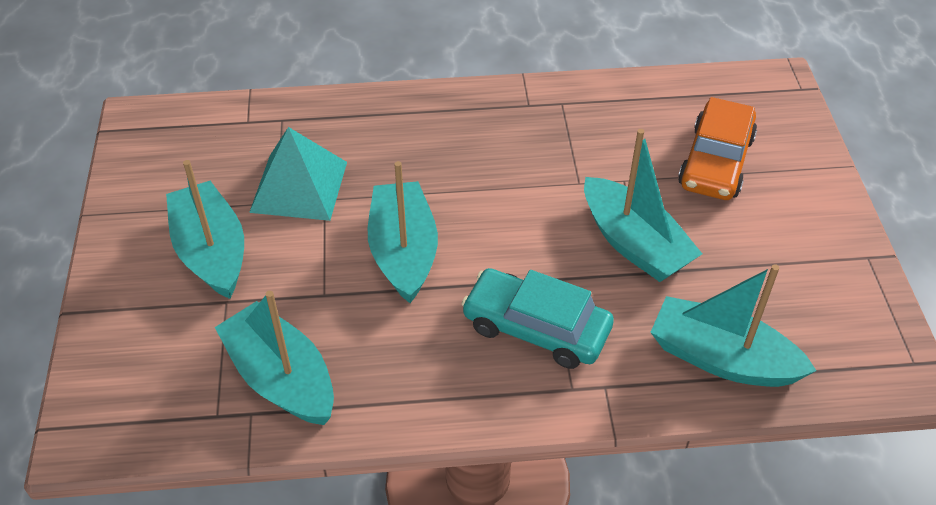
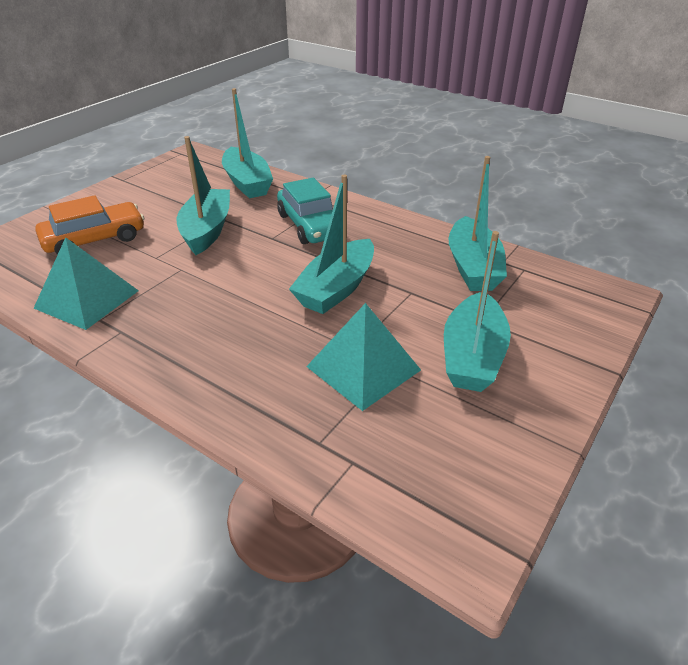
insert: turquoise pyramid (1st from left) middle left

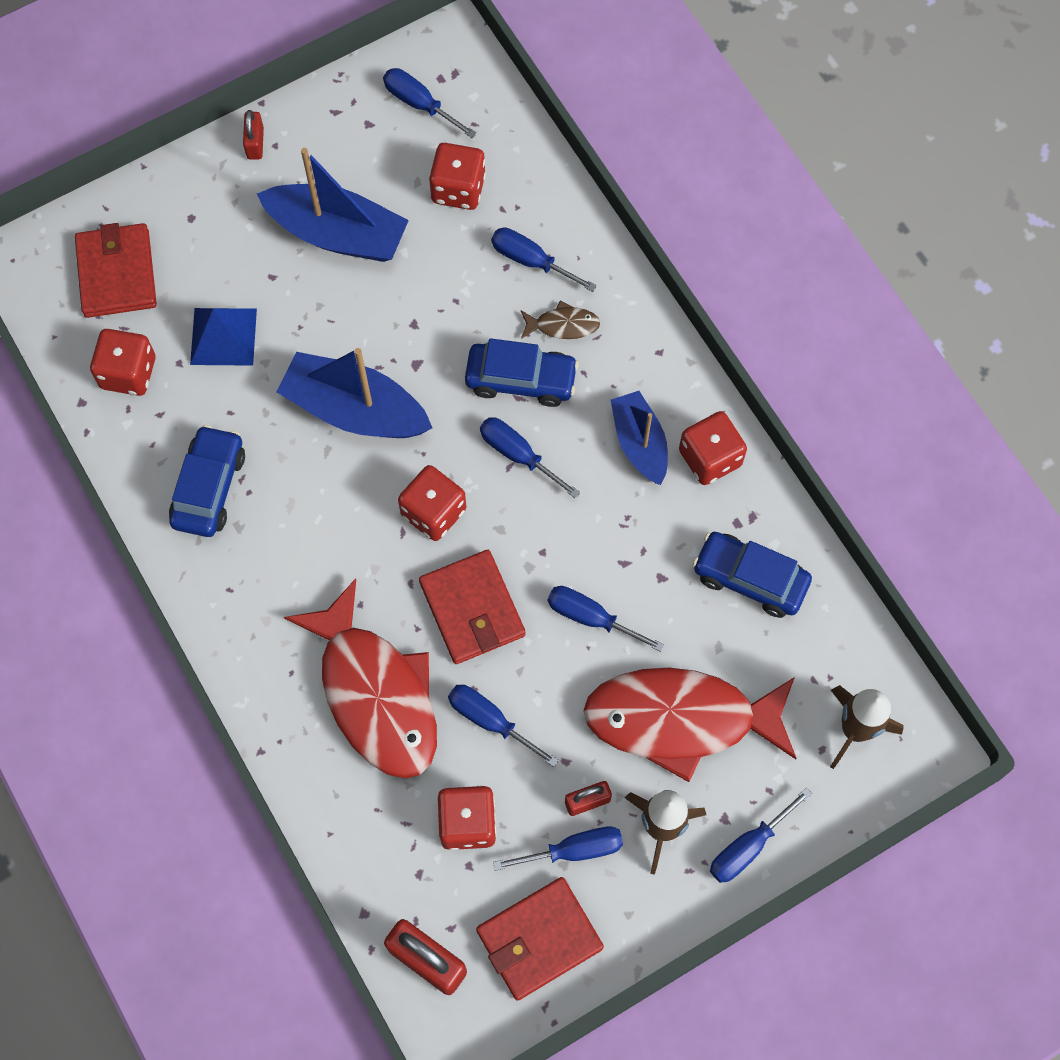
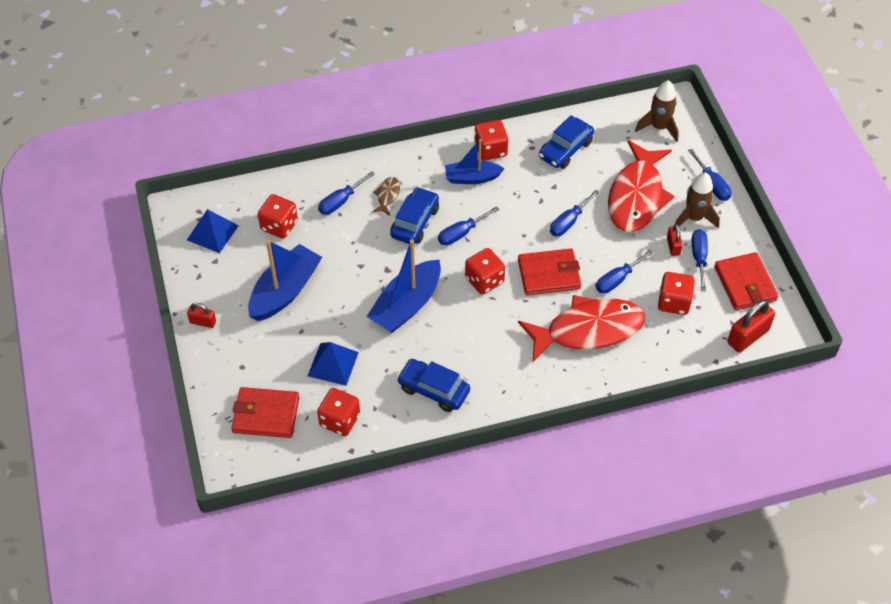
replace: cobalt hand screwdriver (1st from left) top centre to cobalt pyramid (1st from left) middle left

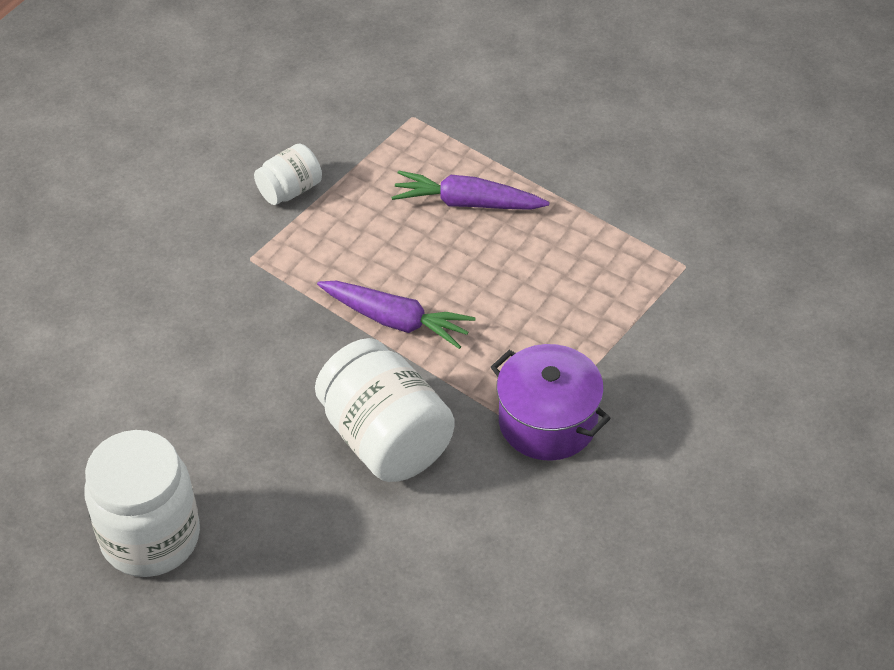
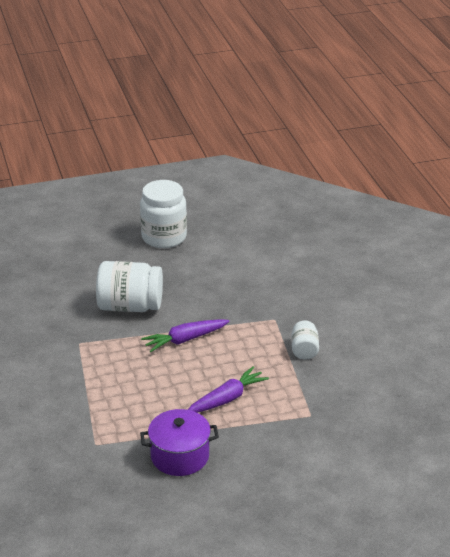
move: violet stockpot centre to bottom centre

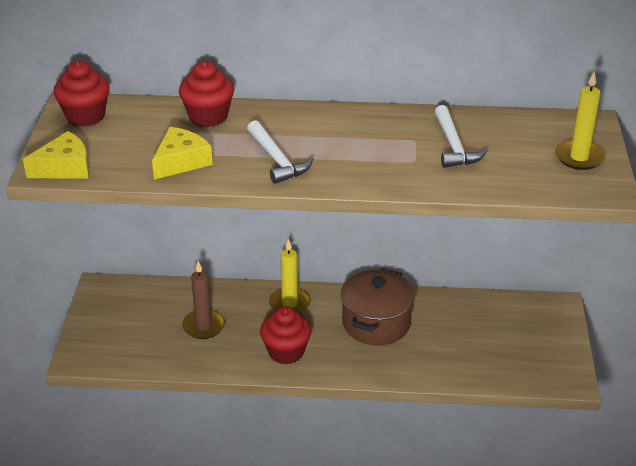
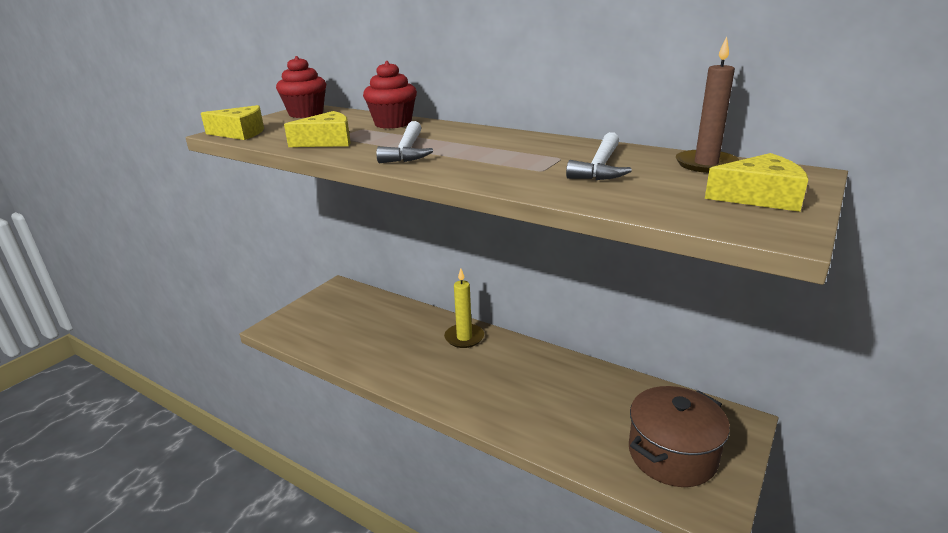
delete: scarlet muffin (3rd from left) bottom centre
move: dark brown candle middle left to top right; dark brown stockpot centre to bottom right
replace: yellow candle (2nd from left) top right to yellow piece of cheese (3rd from left) middle right

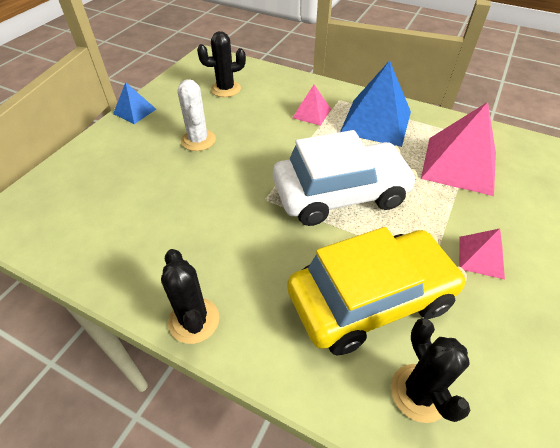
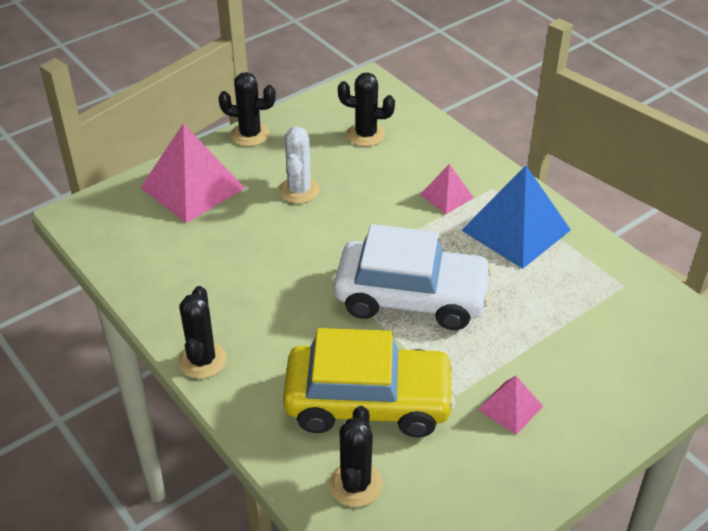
move: pink pyramid (2nd from left in the first image) top right to pink pyramid (1st from left) top left
replace: cobalt pyramid (1st from left) top left to jet-black saguaro cactus (2nd from left) top centre

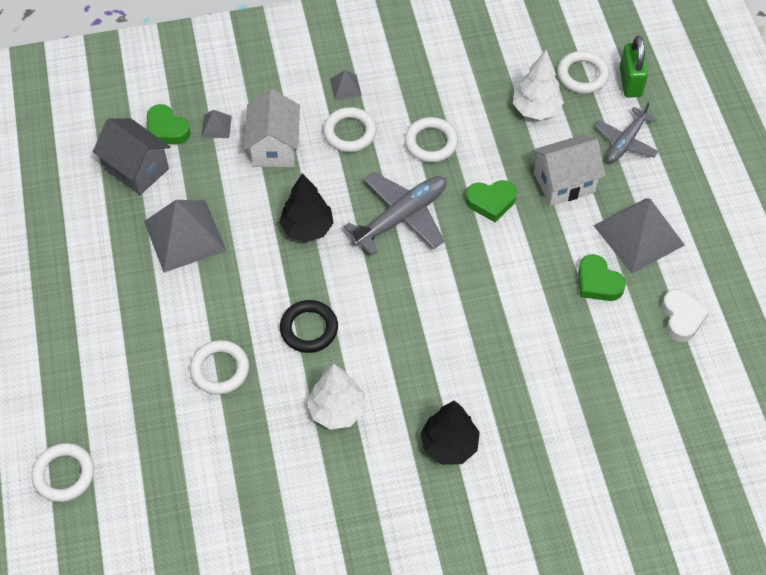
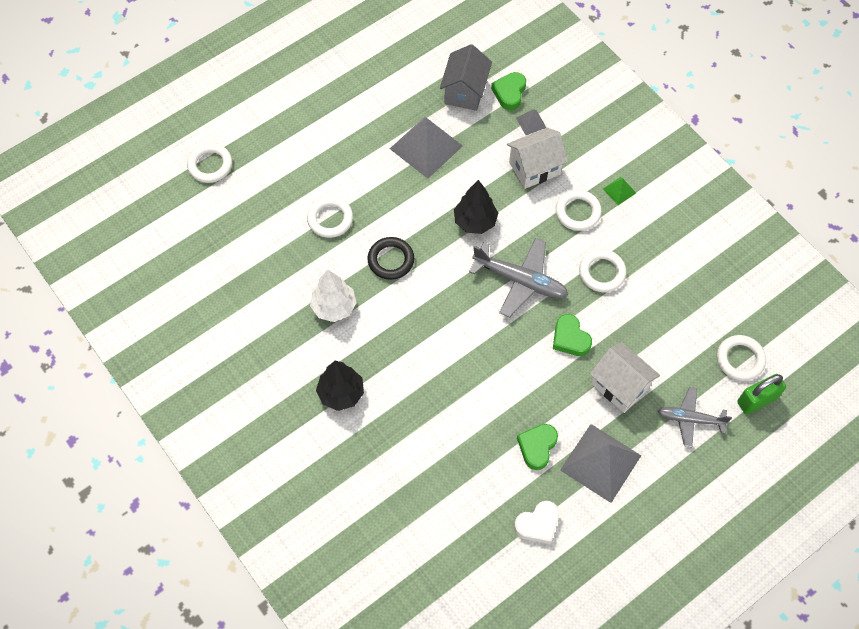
delete: snow-white tree (2nd from left) top right
recolor: ash-grey pyramid (3rd from left) top centre to leaf-green pyramid top right

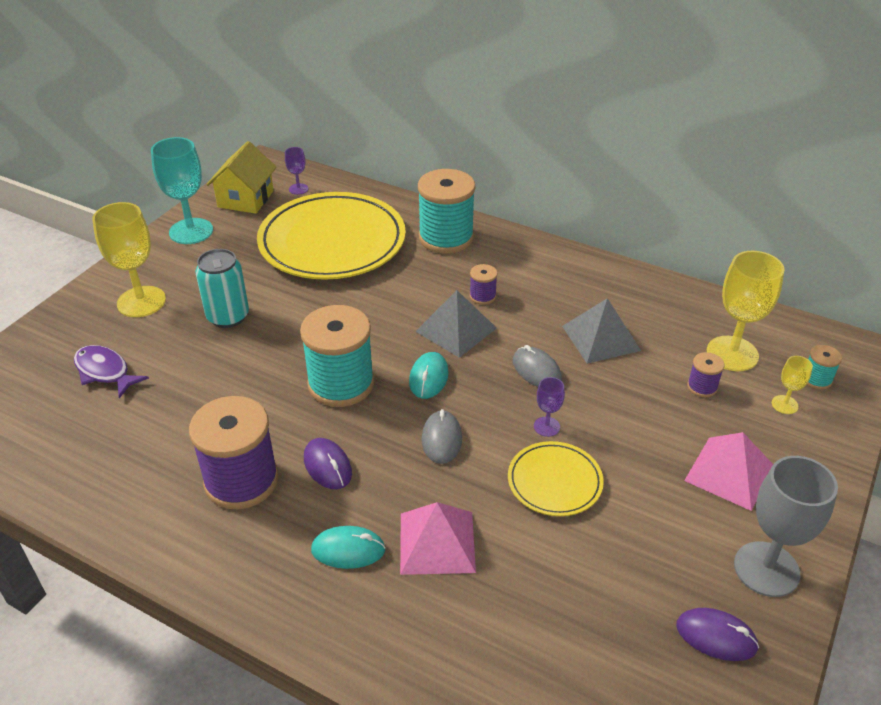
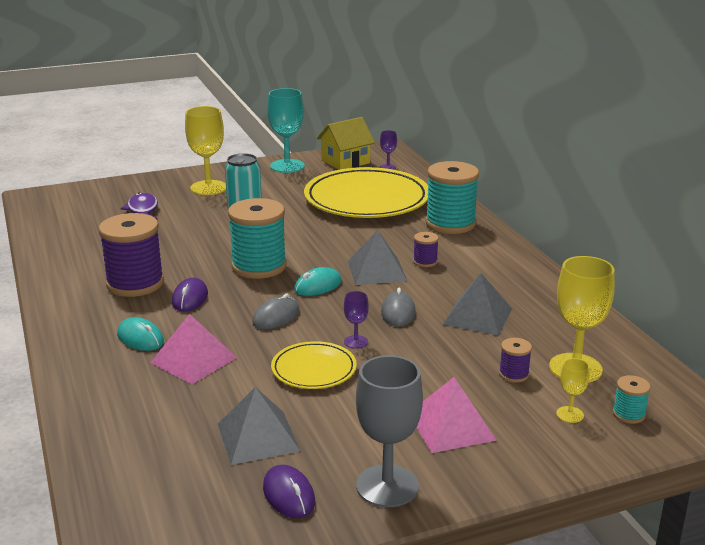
insert: ash-grey pyramid (1st from left) bottom centre

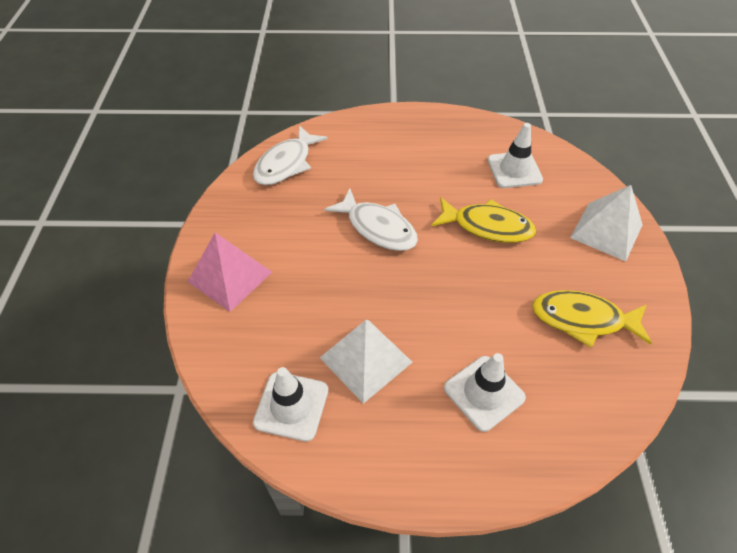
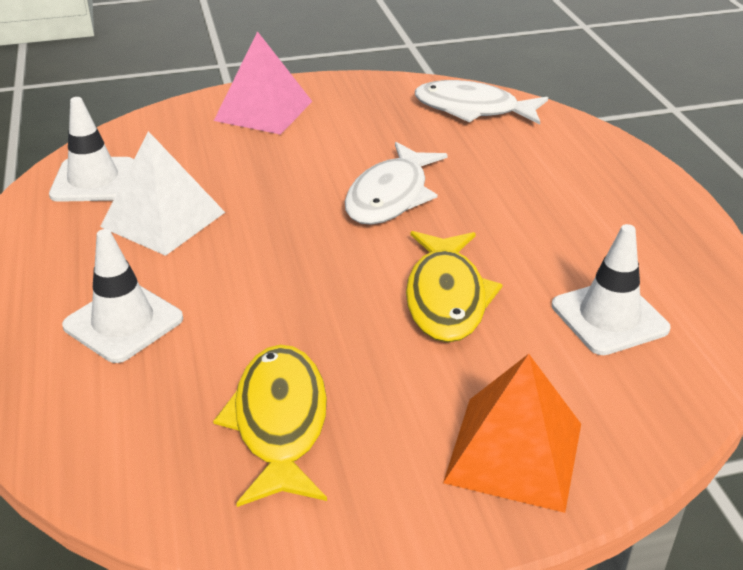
recolor: snow-white pyramid (2nd from left) middle right to orange pyramid bottom right

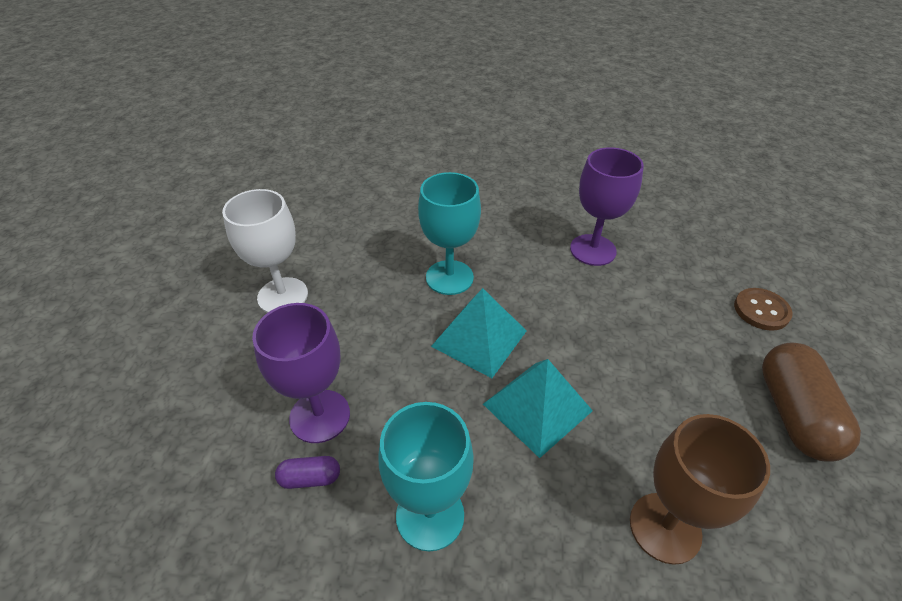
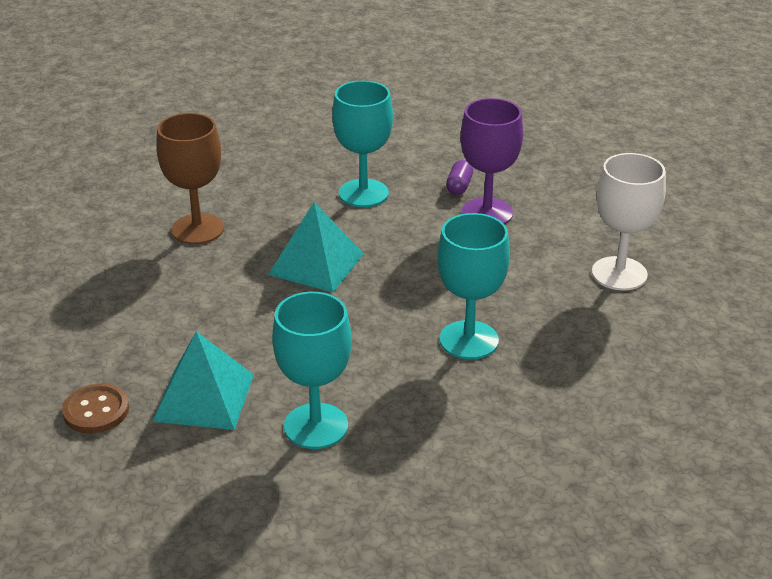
delete: dark brown pill bottom right
move: turquoise pyramid (1st from left) centre to middle left
recolor: violet goblet (2nd from left) middle right to turquoise goblet (1st from left) centre
rotate: violet pill bottom centre = top centre 45 degrees counterclockwise

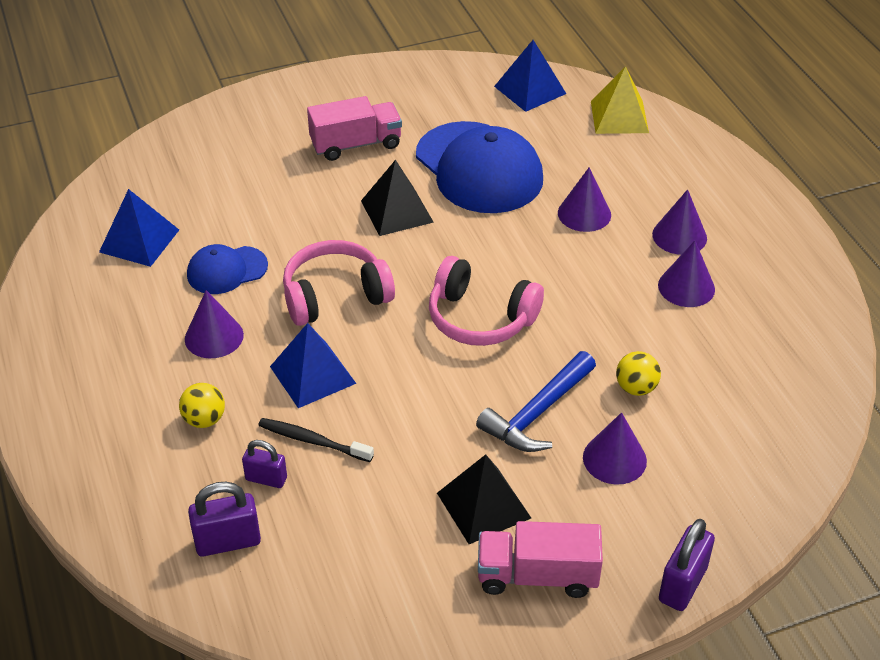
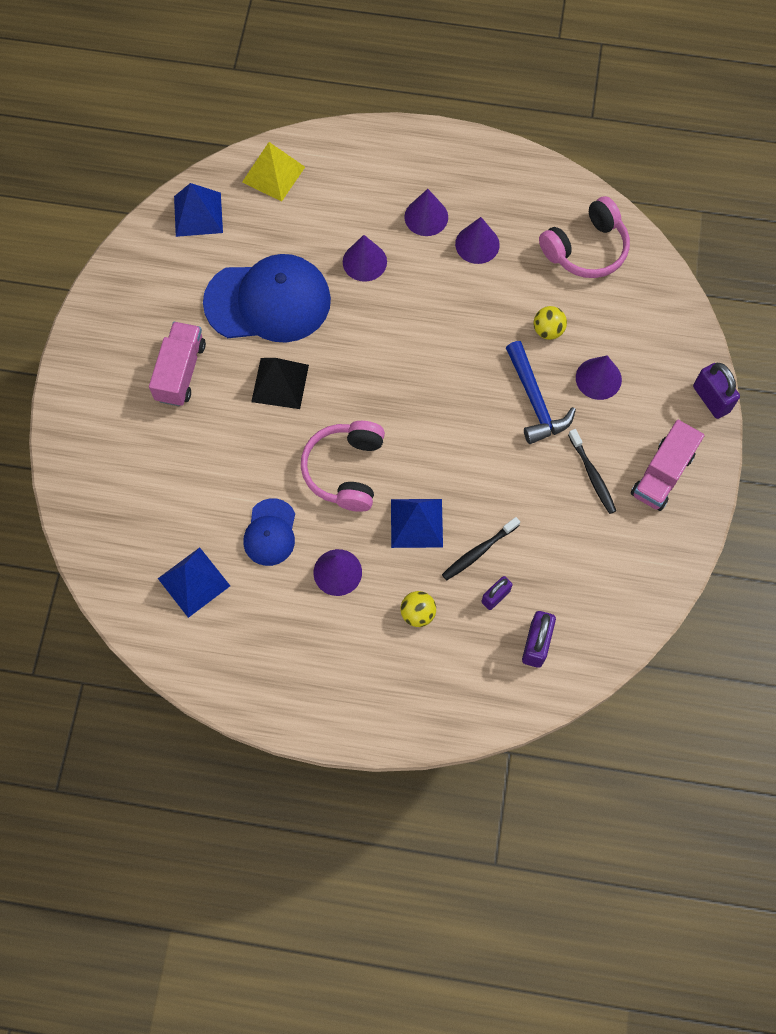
move: pink headset (2nd from left) centre to top right
replace: jet-black pyramid (2nd from left) bottom centre to jet-black tooth brush (2nd from left) middle right

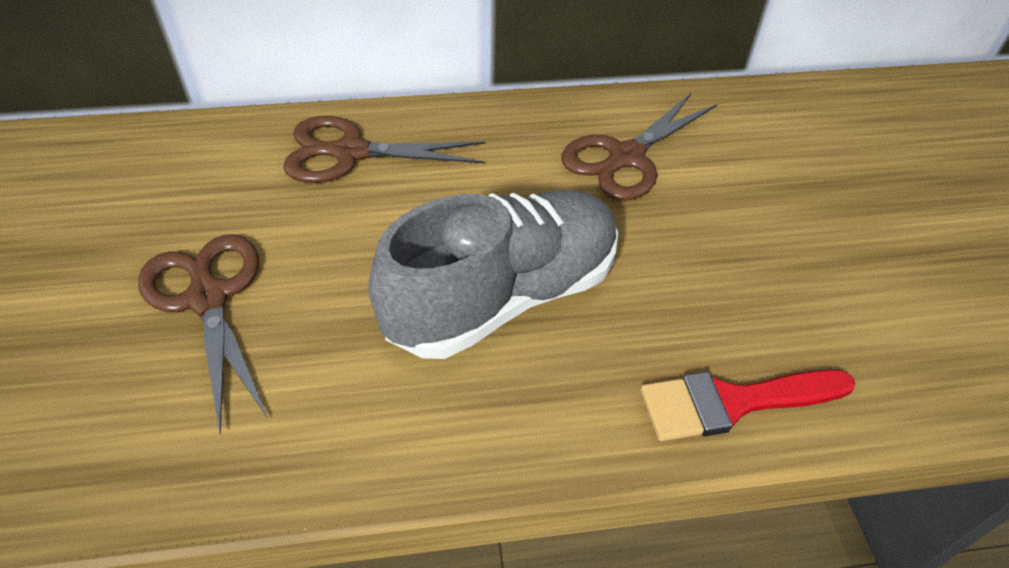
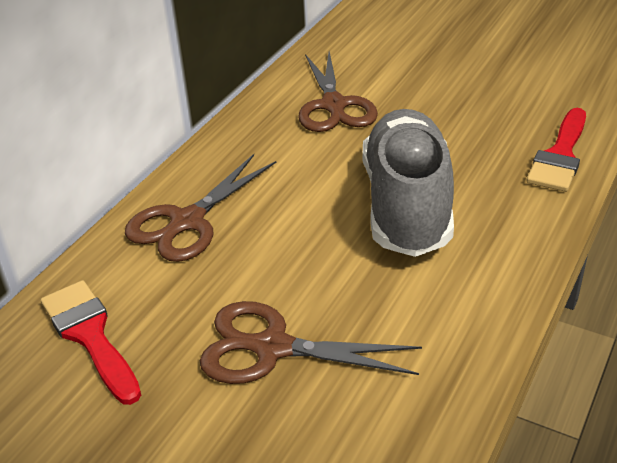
insert: scarlet paint brush (1st from left) bottom left

